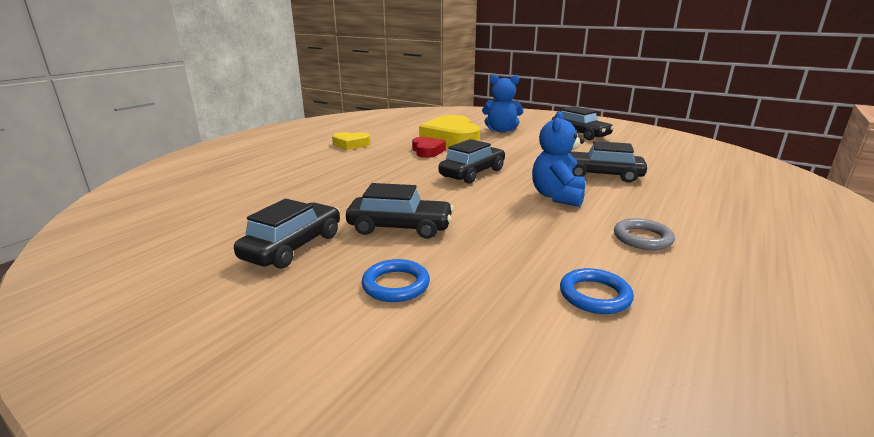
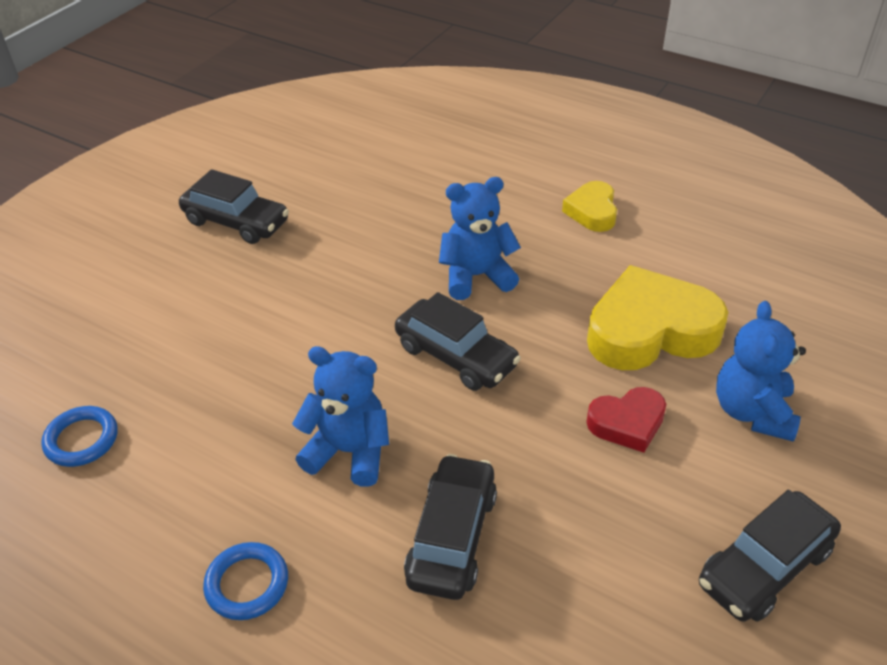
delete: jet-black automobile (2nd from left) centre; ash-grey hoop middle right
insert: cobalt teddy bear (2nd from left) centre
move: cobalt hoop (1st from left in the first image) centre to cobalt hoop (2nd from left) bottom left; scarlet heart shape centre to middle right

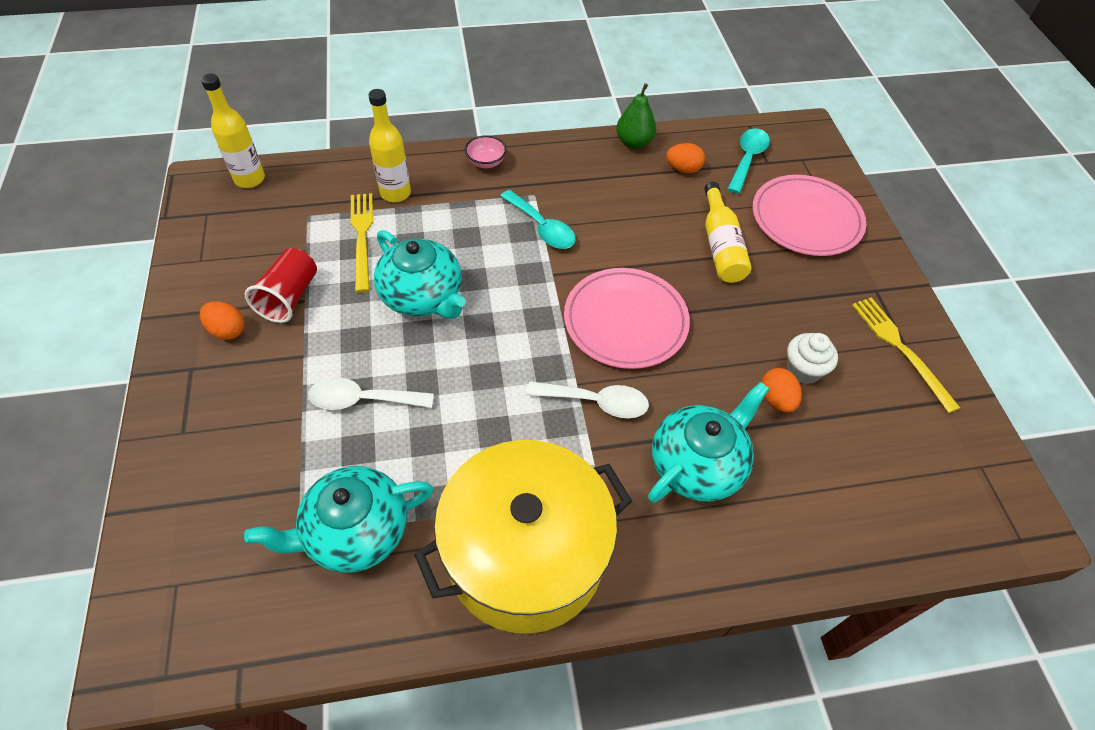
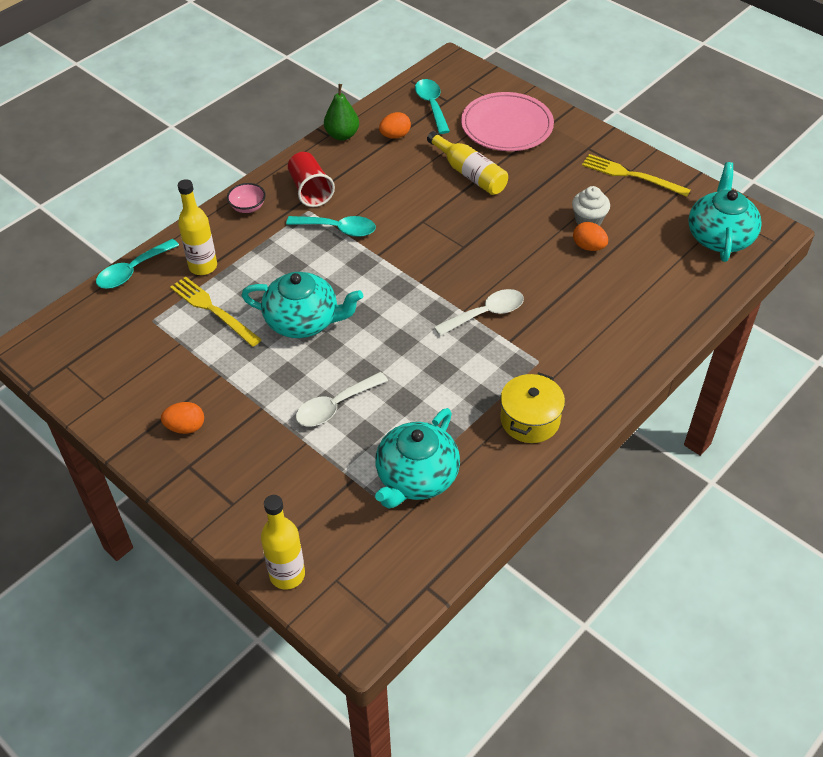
delete: pink flat dish (1st from left) centre
insert: turquoise tablespoon (1st from left) middle left
move: yellow flask (1st from left in the first image) top left to yellow flask (2nd from left) bottom centre; scarlet cup middle left to top centre; turquoise tea pot (3rd from left) centre to top right
resize: yellow stockpot bottom centre = centre x0.50

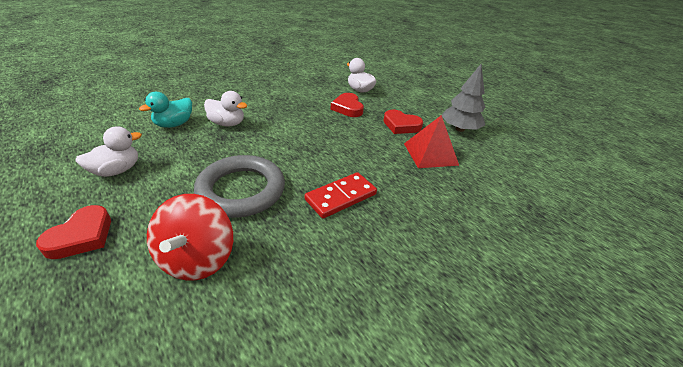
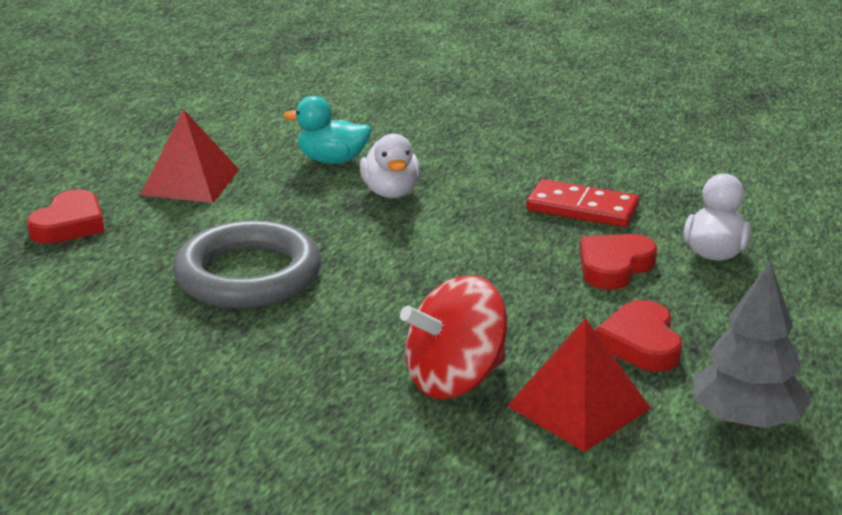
move: scarlet toy top middle left to centre; scarlet domino piece centre to middle right
replace: snow-white duck (1st from left) middle left to scarlet pyramid (1st from left) top left
rotate: scarlet heart shape (1st from left) middle left = middle left 60 degrees counterclockwise

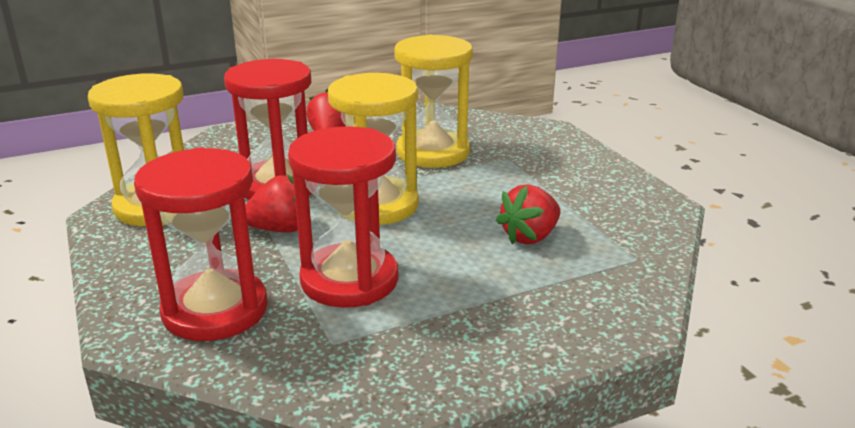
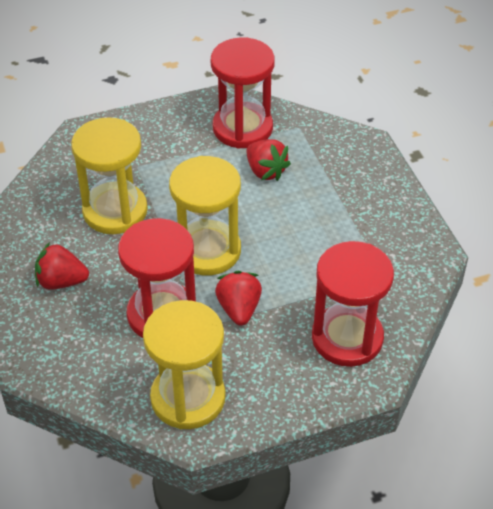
move: scarlet sand timer (3rd from left in the first image) centre to scarlet sand timer (2nd from left) top centre

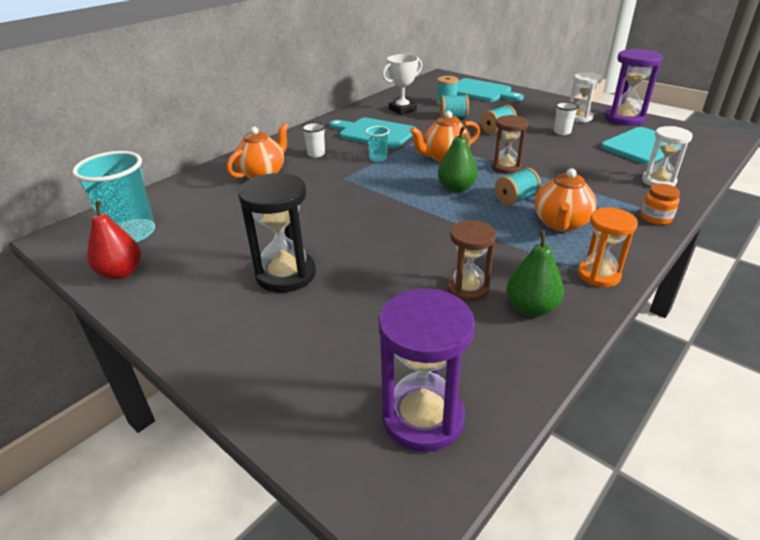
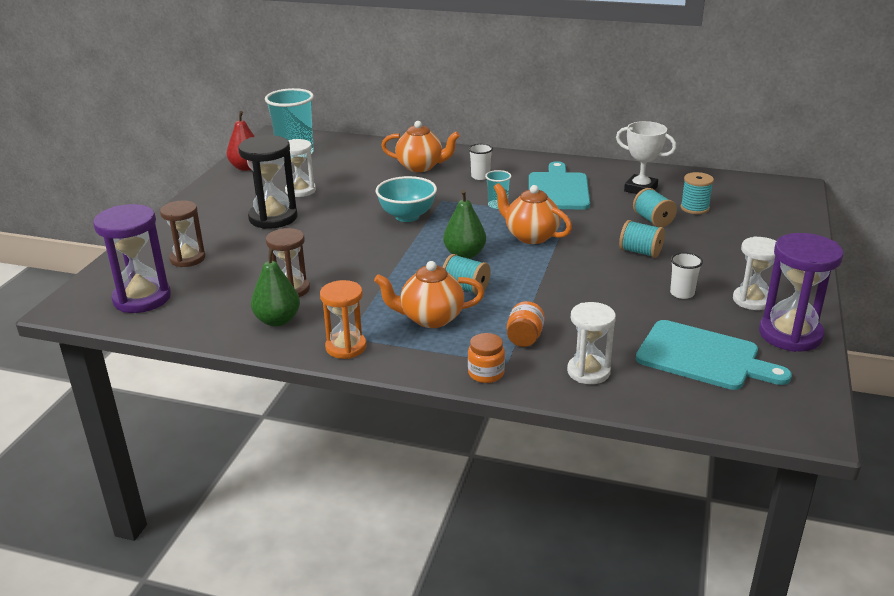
delete: turquoise cutting board (2nd from left) top centre
insert: snow-white sand timer (1st from left) top centre; turquoise deep dish centre; orange jar (2nd from left) centre
move: dark brown sand timer (2nd from left in the first image) top right to dark brown sand timer (1st from left) middle left

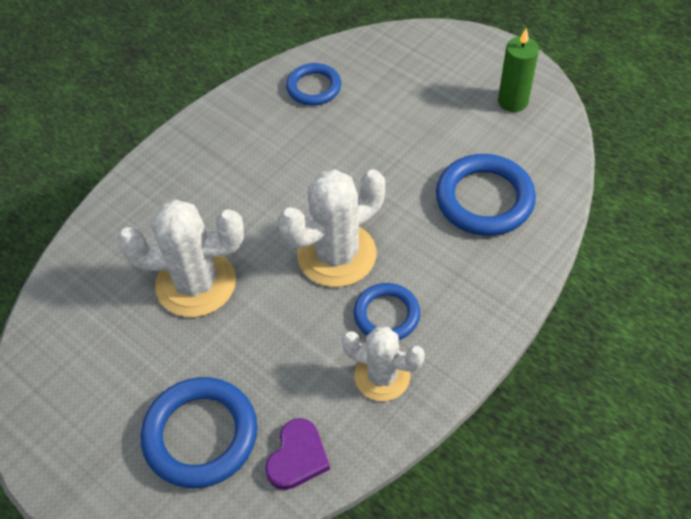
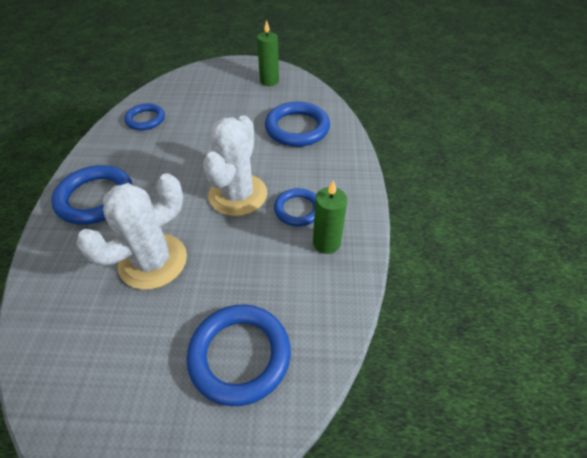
delete: violet heart shape bottom centre
insert: cobalt hoop (1st from left) middle left
replace: snow-white saguaro cactus (3rd from left) bottom centre to leaf-green candle (2nd from left) centre

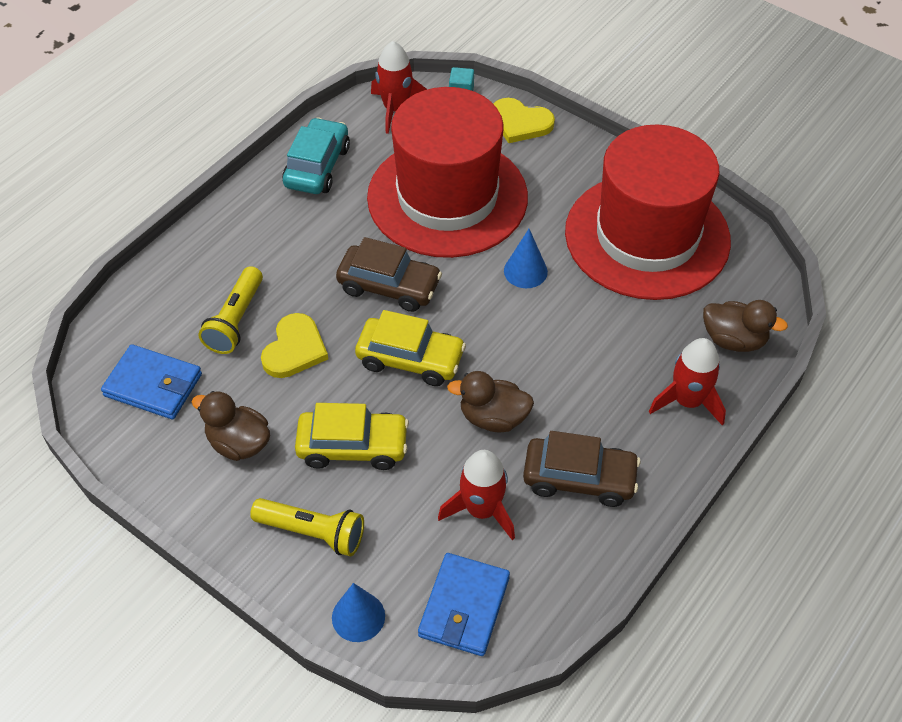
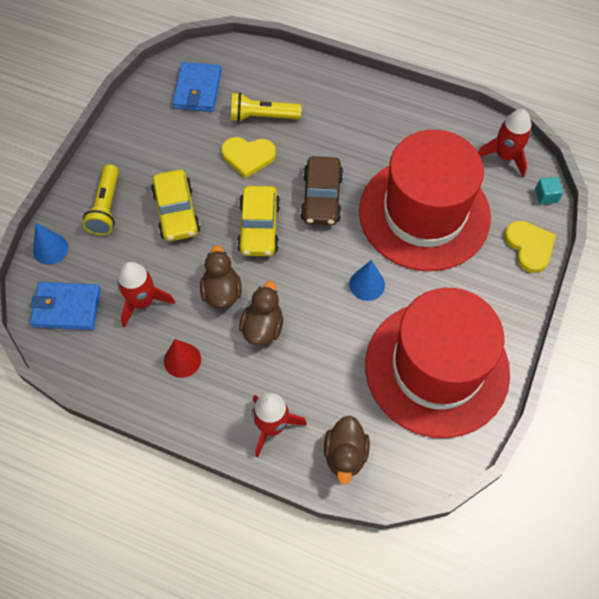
delete: turquoise automobile top centre
move: dark brown duck (1st from left in the first image) middle left to dark brown duck (2nd from left) centre
replace: dark brown automobile (2nd from left) centre to scarlet solid cone middle left
rotate: yellow heart shape (2nd from left) top centre = middle right 150 degrees clockwise

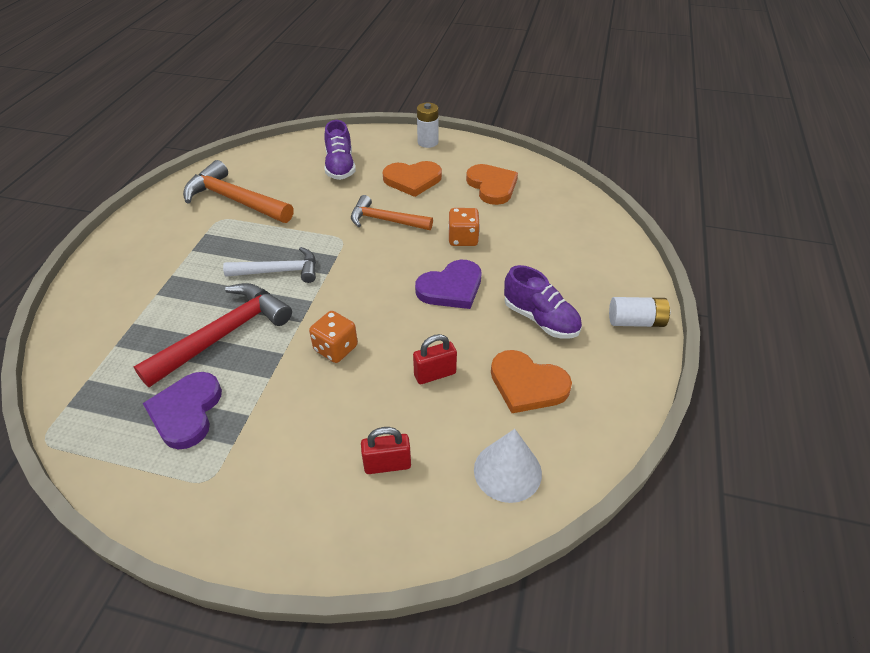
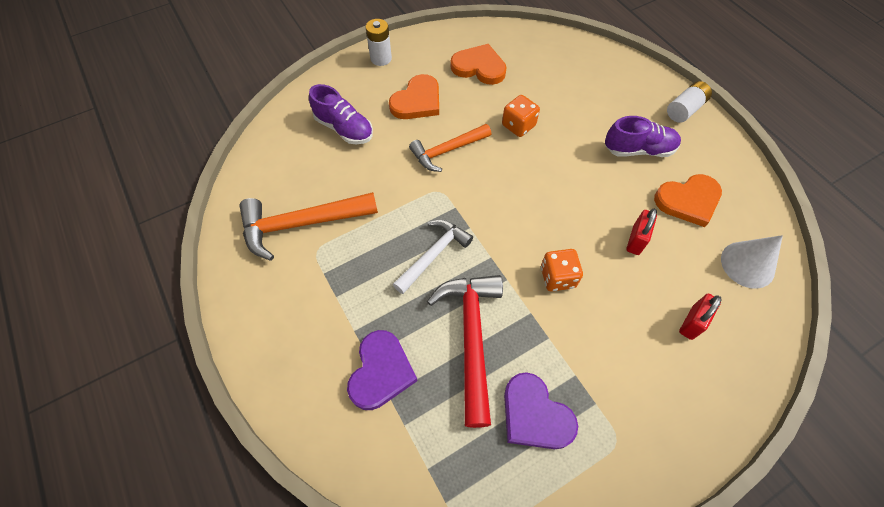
move: violet heart shape (2nd from left in the first image) centre to violet heart shape (1st from left) bottom centre

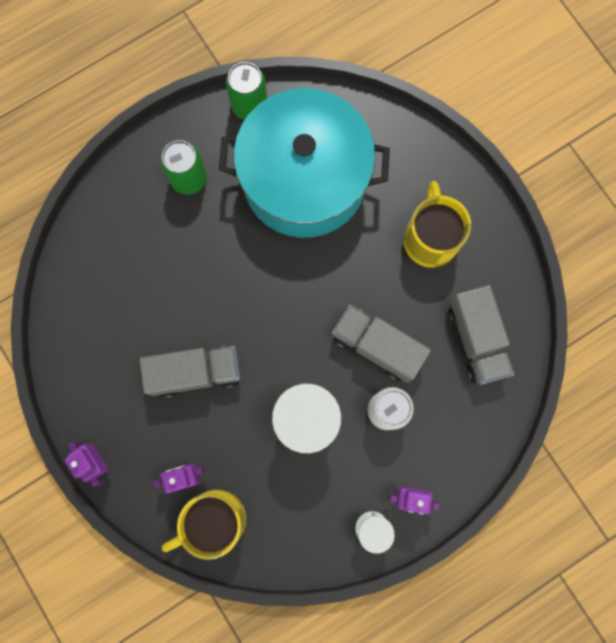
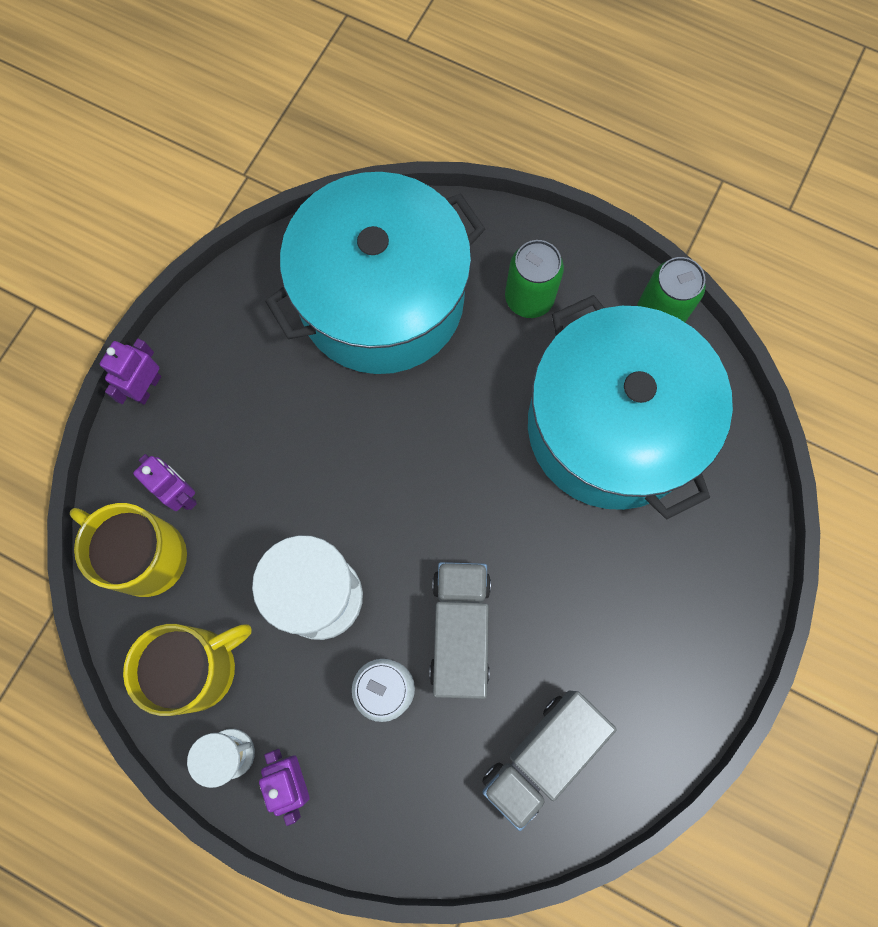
delete: ash-grey truck (1st from left) middle left
insert: turquoise stockpot (1st from left) top centre
move: yellow mug (2nd from left) middle right to bottom left

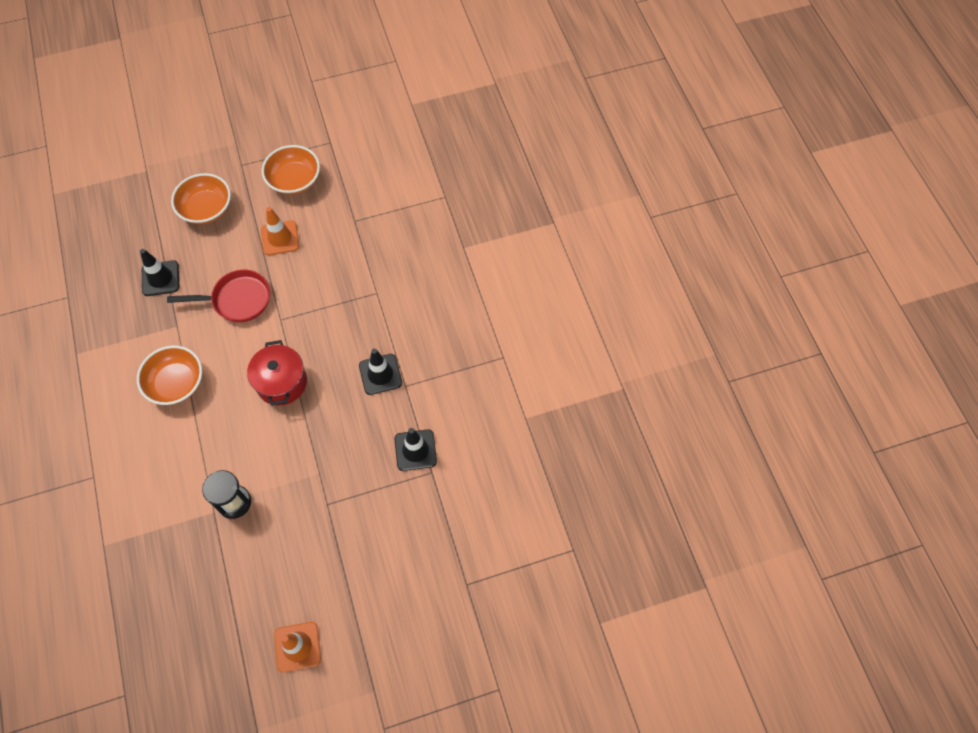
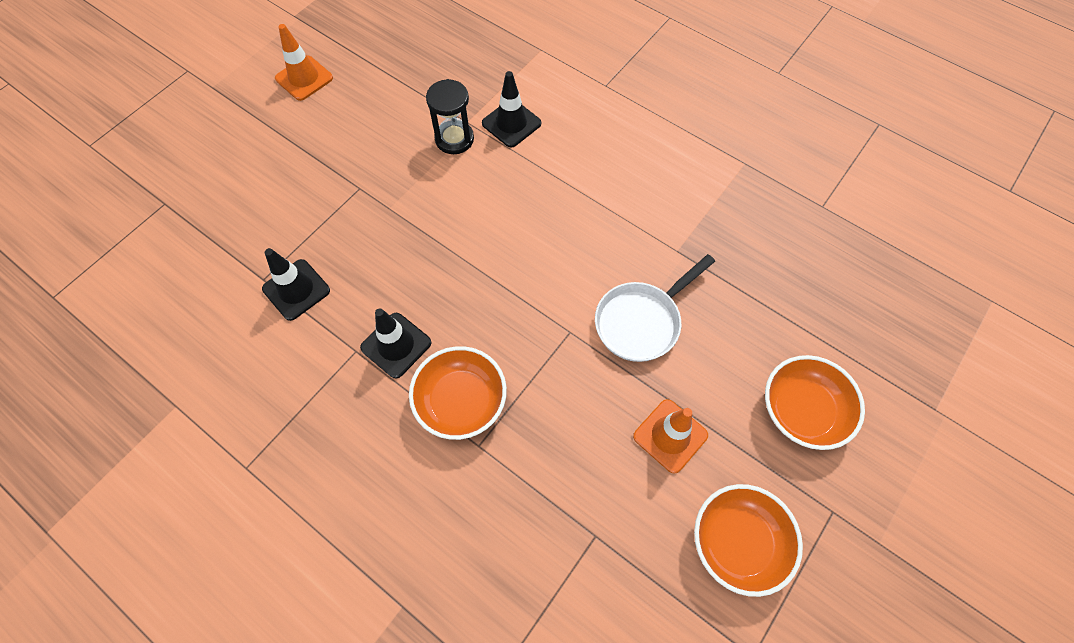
delete: scarlet stockpot middle left
move: orange deep dish (1st from left) middle left to centre; jet-black traffic cone (1st from left in the first image) middle left to jet-black traffic cone (3rd from left) top centre
recolor: scarlet pan middle left to snow-white pan centre

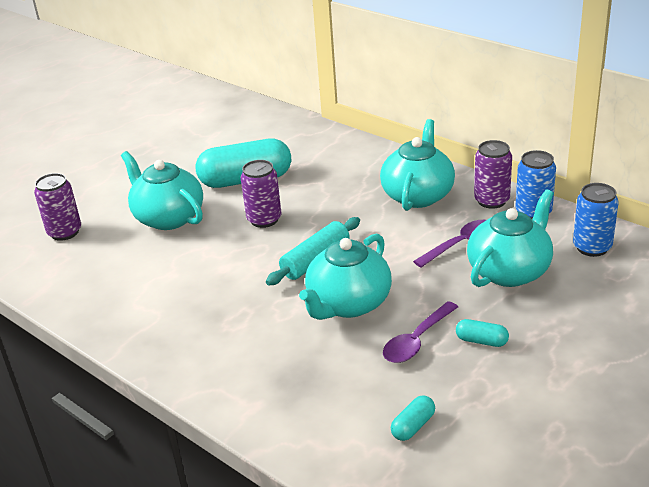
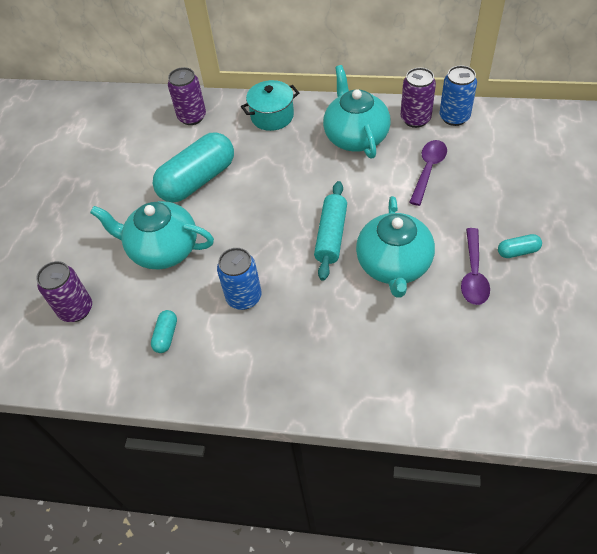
delete: turquoise tea pot (4th from left) middle right
insert: turquoise stockpot top centre
move: violet can (2nd from left) centre to top left; turquoise pill (2nd from left in the first image) bottom centre to turquoise pill (1st from left) middle left; cobalt can (2nd from left in the first image) middle right to cobalt can (1st from left) centre

